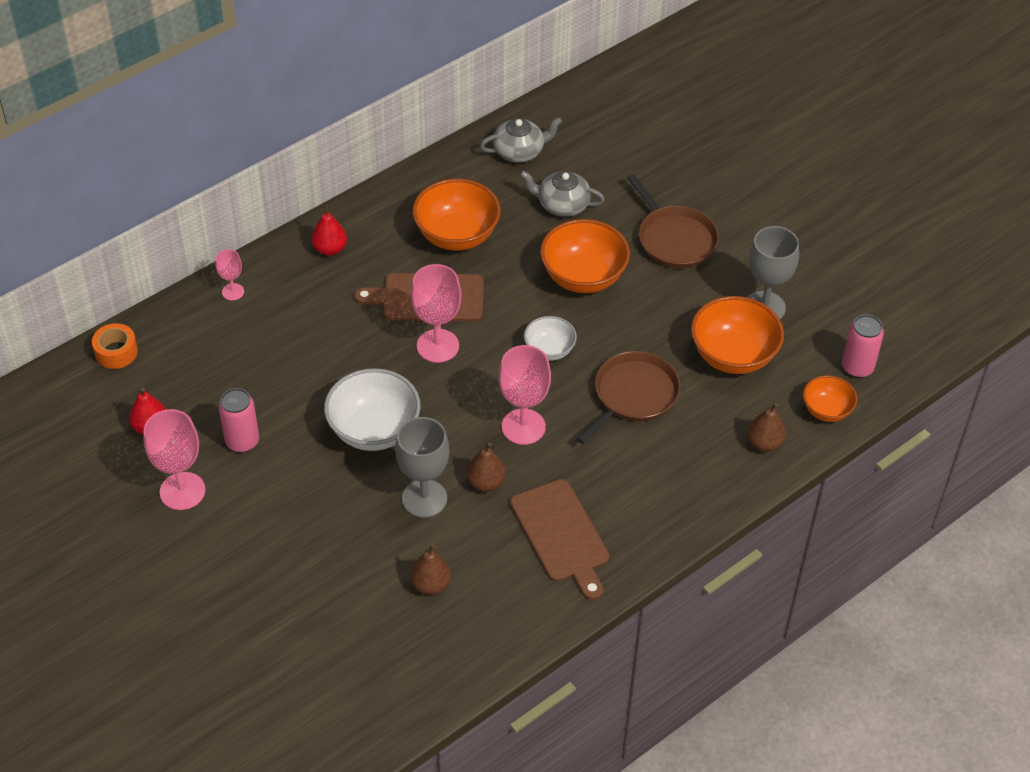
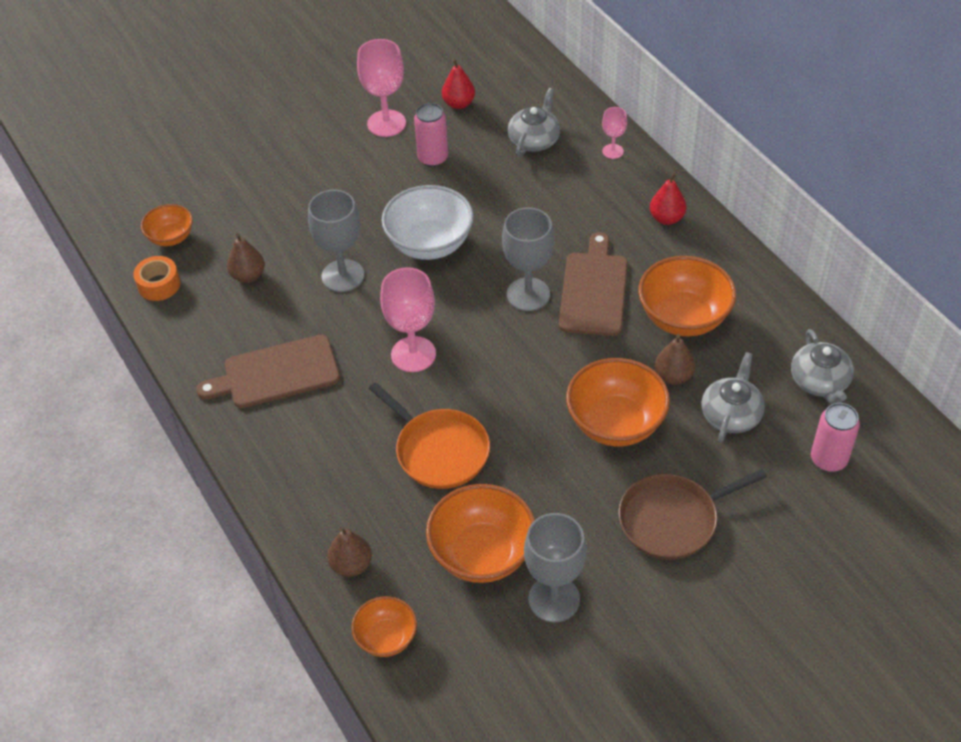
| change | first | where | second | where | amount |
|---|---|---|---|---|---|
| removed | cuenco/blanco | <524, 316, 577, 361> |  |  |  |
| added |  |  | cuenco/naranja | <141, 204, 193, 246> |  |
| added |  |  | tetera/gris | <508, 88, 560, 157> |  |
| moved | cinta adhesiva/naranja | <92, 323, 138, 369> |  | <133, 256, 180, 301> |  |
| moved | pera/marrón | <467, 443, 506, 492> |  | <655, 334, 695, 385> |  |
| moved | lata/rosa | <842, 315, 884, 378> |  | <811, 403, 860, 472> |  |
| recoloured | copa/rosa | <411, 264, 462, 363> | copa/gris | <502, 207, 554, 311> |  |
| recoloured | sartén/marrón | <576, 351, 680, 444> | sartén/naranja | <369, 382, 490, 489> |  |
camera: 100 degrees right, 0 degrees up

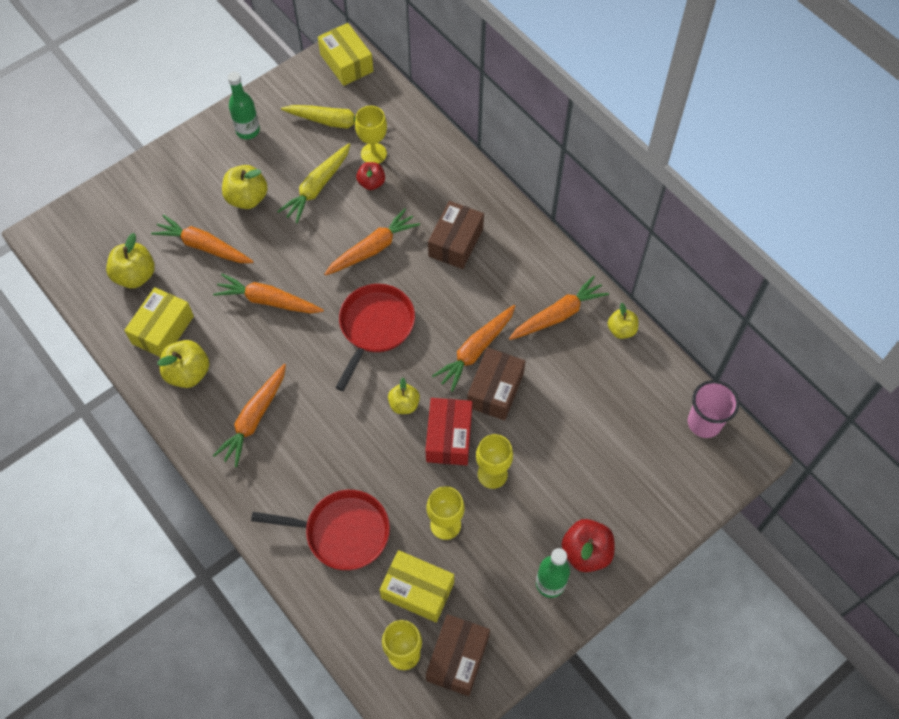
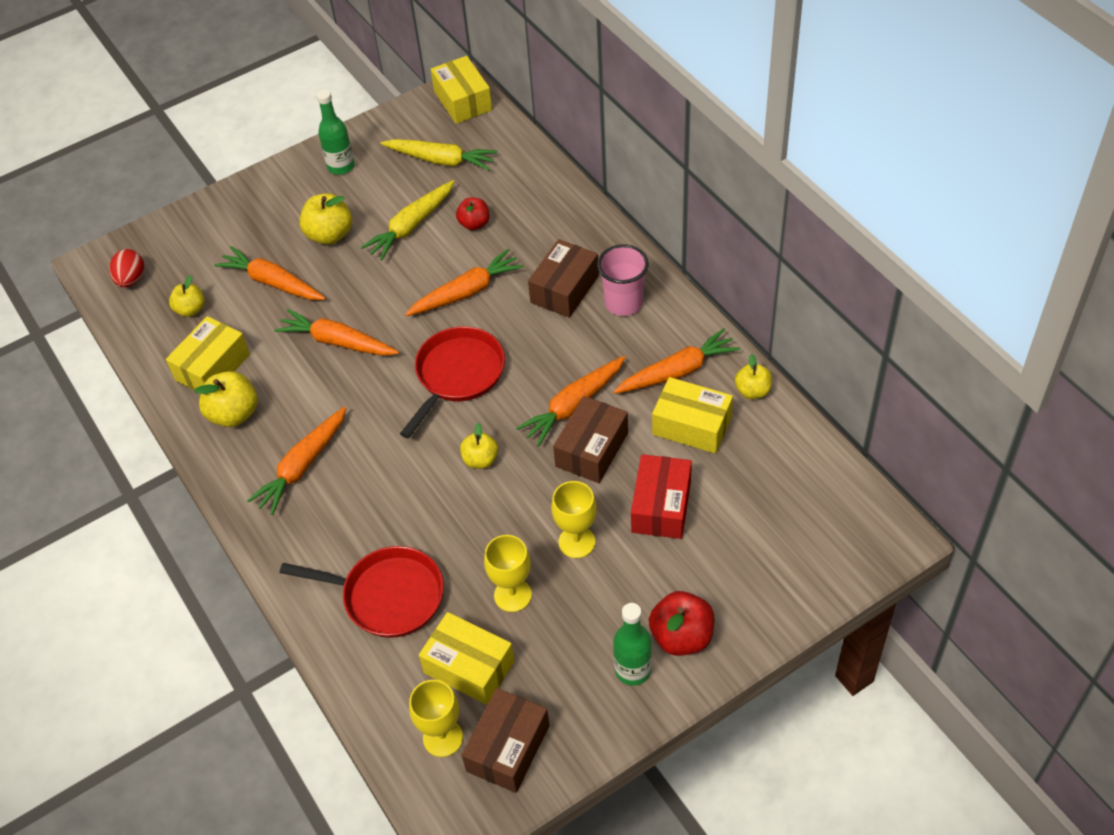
| change | first | where | second | where | amount |
|---|---|---|---|---|---|
| removed | copa/amarillo | <355, 106, 387, 164> |  |  |  |
| added |  |  | huevo/rojo | <109, 249, 144, 288> |  |
| added |  |  | caja/amarillo | <652, 377, 733, 454> |  |
| moved | caja/rojo | <425, 398, 472, 465> |  | <631, 454, 692, 539> |  |
| moved | vaso/rosa | <688, 380, 739, 438> |  | <597, 245, 649, 316> |  |
| resized | manzana/amarillo | <106, 233, 155, 288> |  | <169, 275, 205, 317> | x0.64 |
camera: 10 degrees right, 10 degrees down

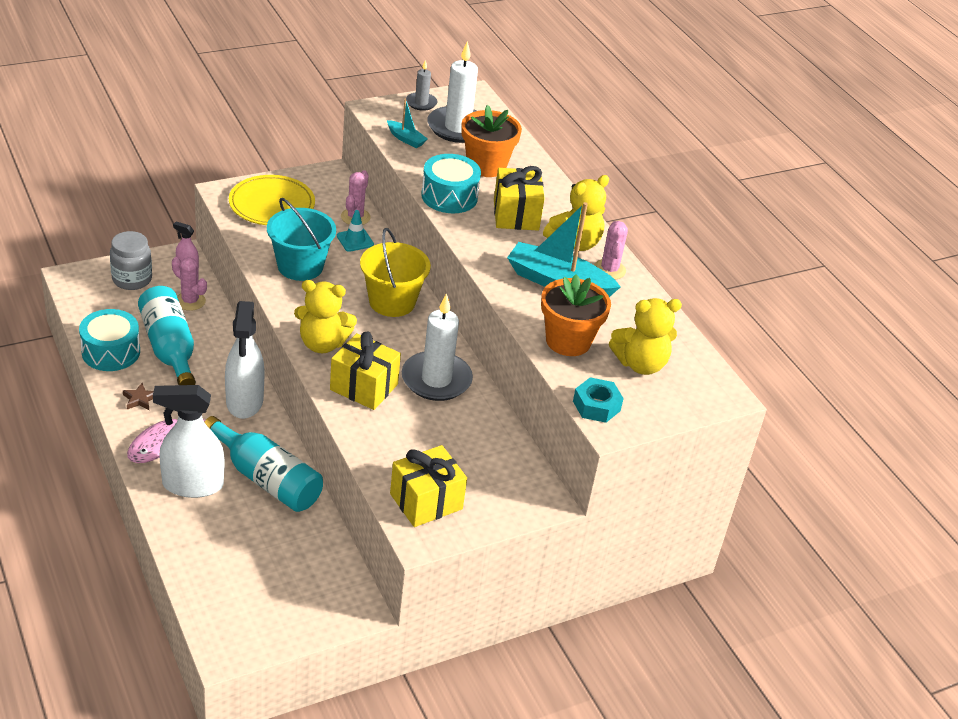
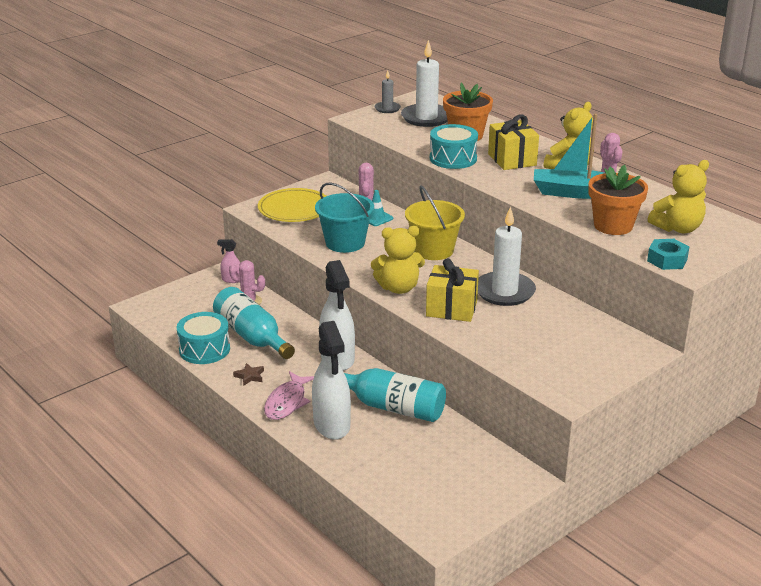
| change | first | where | second | where | amount |
|---|---|---|---|---|---|
| removed | tarro/gris | <110, 231, 152, 290> |  |  |  |
| removed | barco/turquesa | <387, 99, 428, 148> |  |  |  |
| removed | regalo/amarillo | <390, 445, 467, 527> |  |  |  |
| turned | pulverizador/blanco | <153, 385, 224, 498> |  | <312, 321, 351, 440> | 90 degrees counterclockwise |
camera: 10 degrees left, 10 degrees down

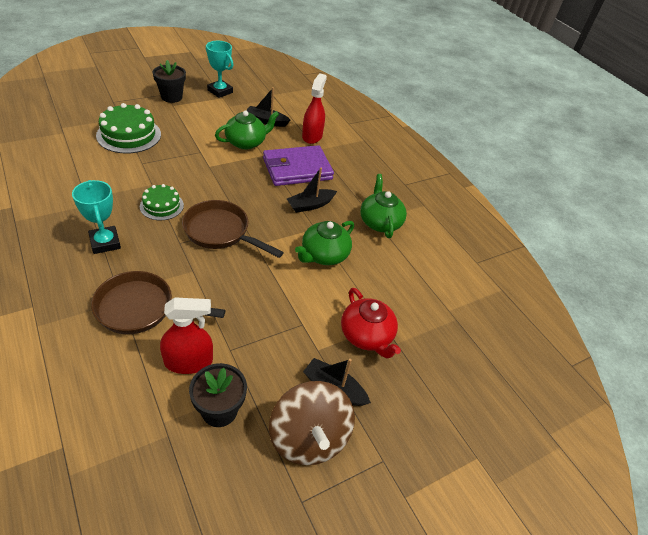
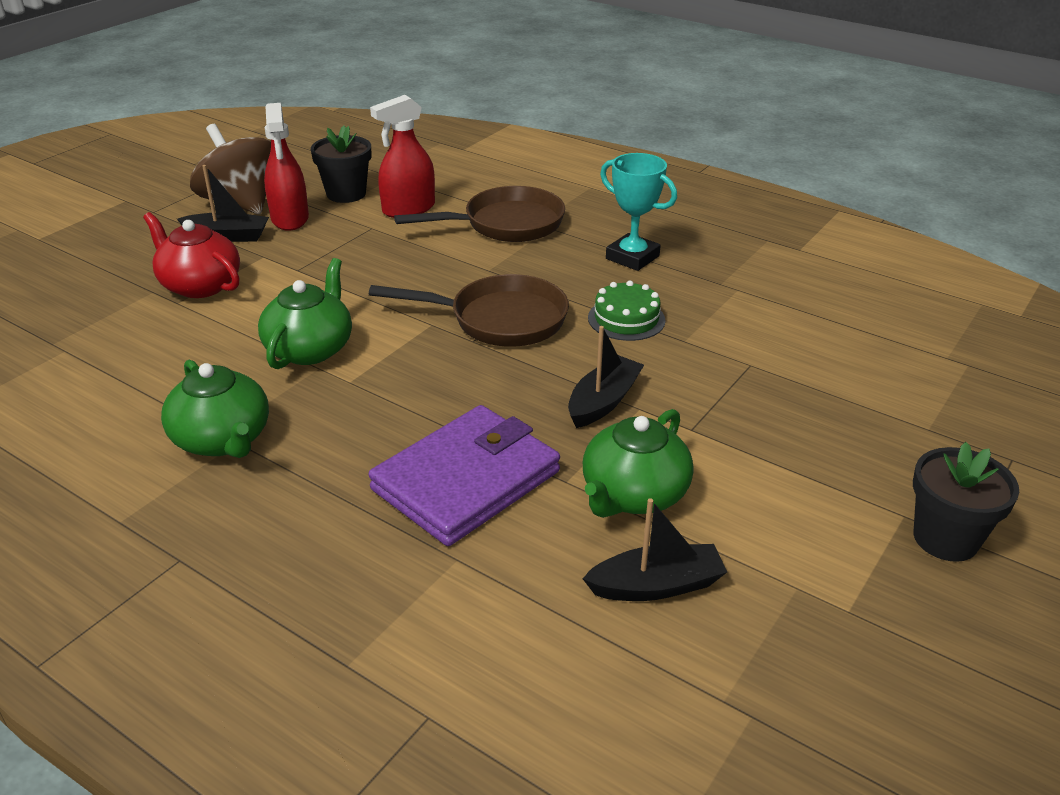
| change | first | where | second | where | amount |
|---|---|---|---|---|---|
| removed | tarta/verde | <96, 103, 161, 154> |  |  |  |
| removed | trofeo/turquesa | <206, 41, 233, 98> |  |  |  |
| moved | barco/negro | <287, 168, 337, 213> |  | <568, 326, 644, 428> |  |
| moved | pulverizador/rojo | <302, 73, 327, 144> |  | <264, 103, 309, 231> |  |
camera: 160 degrees right, 10 degrees down

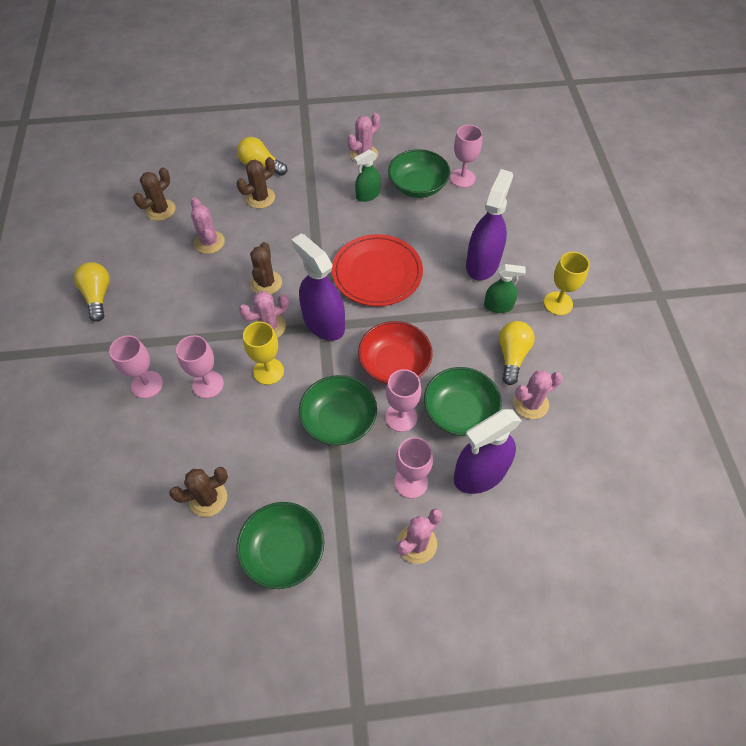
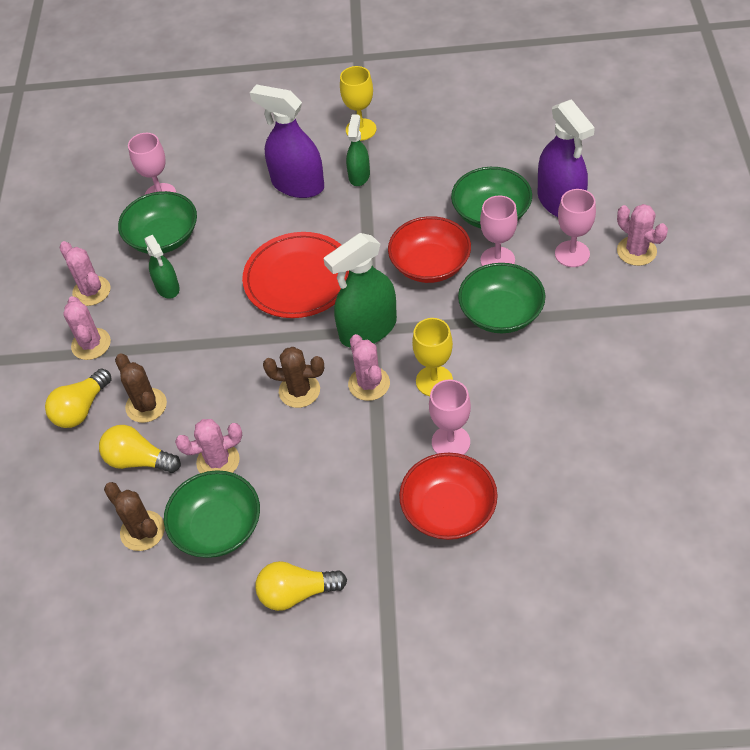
| change | first | where | second | where | amount |
|---|---|---|---|---|---|
| removed | cactus/marrón | <169, 467, 228, 517> |  |  |  |
| moved | cuenco/verde | <236, 502, 324, 589> |  | <164, 470, 260, 558> |  |
| moved | bombilla/amarillo | <499, 321, 535, 385> |  | <99, 425, 181, 473> |  |
| moved | cactus/rosa | <513, 370, 563, 419> |  | <63, 296, 111, 360> |  |
| replaced | copa/rosa | <109, 335, 163, 399> | cuenco/rojo | <399, 453, 498, 540> |  |
| recoloured | pulverizador/morado | <291, 233, 345, 341> | pulverizador/verde | <323, 233, 397, 348> |  |
camera: 80 degrees left, 5 degrees down

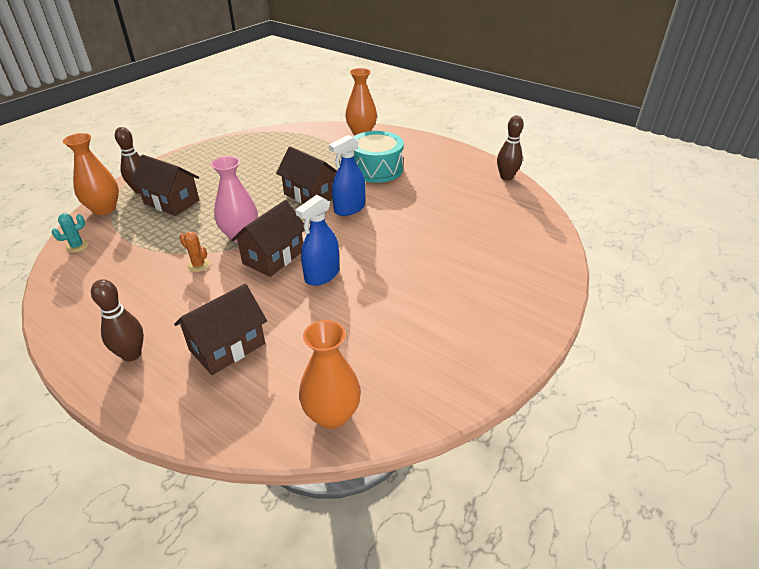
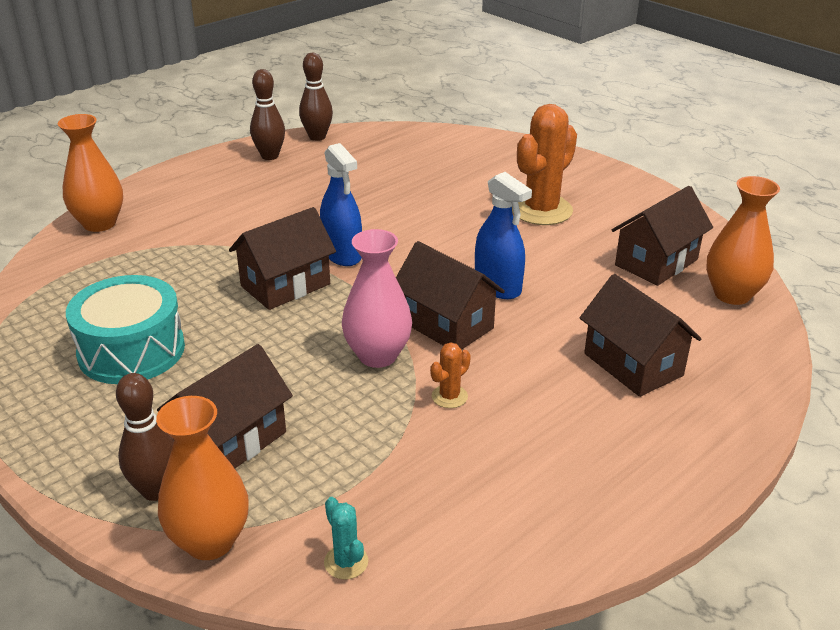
| change | first | where | second | where | amount |
|---|---|---|---|---|---|
| added |  |  | cactus/naranja | <512, 104, 577, 225> |  |
| added |  |  | casa/marrón | <612, 186, 713, 286> |  |
| moved | bolo/marrón | <91, 279, 144, 362> |  | <250, 69, 285, 160> |  |
| moved | tambor/turquesa | <353, 131, 404, 183> |  | <66, 275, 185, 384> |  |
camera: 80 degrees left, 5 degrees down

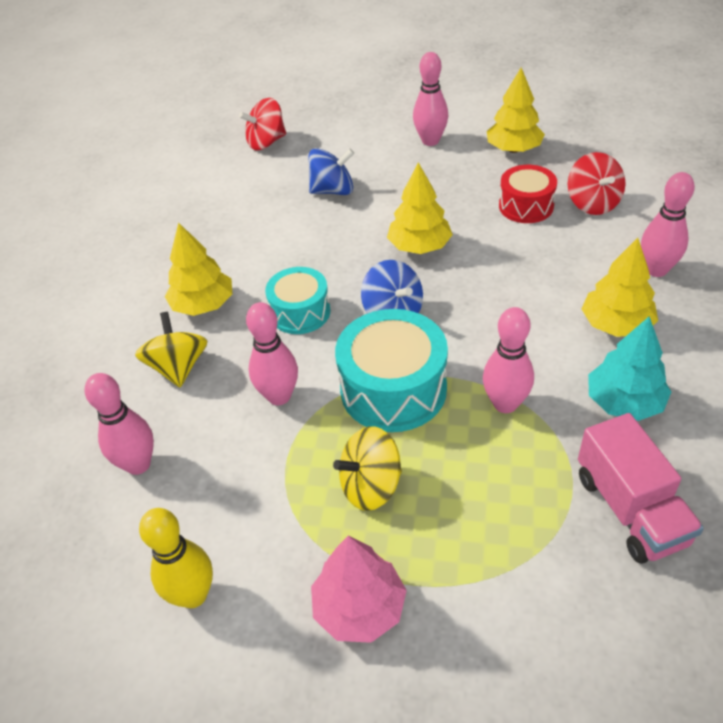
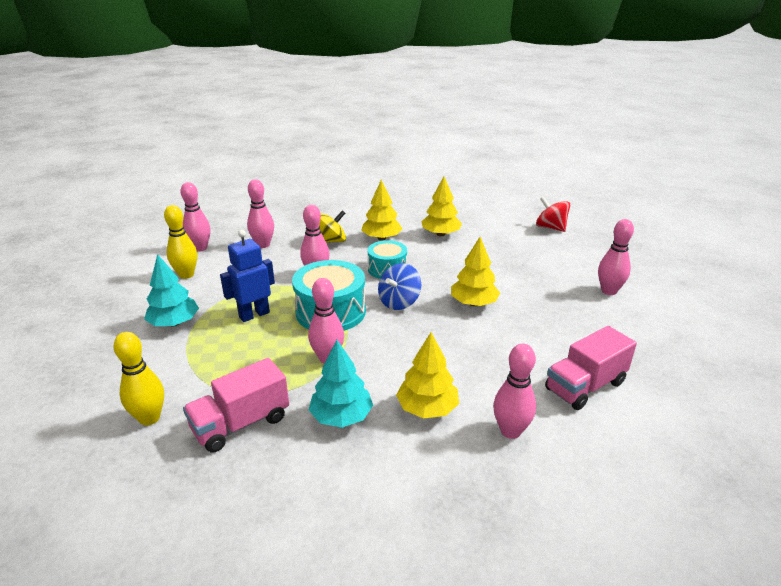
| change | first | where | second | where | amount |
|---|---|---|---|---|---|
| removed | peonza/azul | <309, 148, 354, 195> |  |  |  |
| removed | tambor/rojo | <499, 165, 557, 223> |  |  |  |
| added |  |  | bolo/amarillo | <113, 332, 164, 425> |  |
| added |  |  | bolo/rosa | <180, 182, 211, 252> |  |
| moved | árbol/amarillo | <487, 67, 545, 153> |  | <421, 177, 462, 236> |  |
| replaced | peonza/amarillo | <333, 426, 402, 511> | robot/azul | <220, 230, 275, 322> |  |
| replaced | peonza/rojo | <568, 152, 625, 215> | camión/rosa | <545, 326, 637, 410> |  |
| recoloured | árbol/rosa | <311, 536, 407, 643> | árbol/turquesa | <144, 254, 199, 326> |  |
camera: 70 degrees right, 15 degrees down

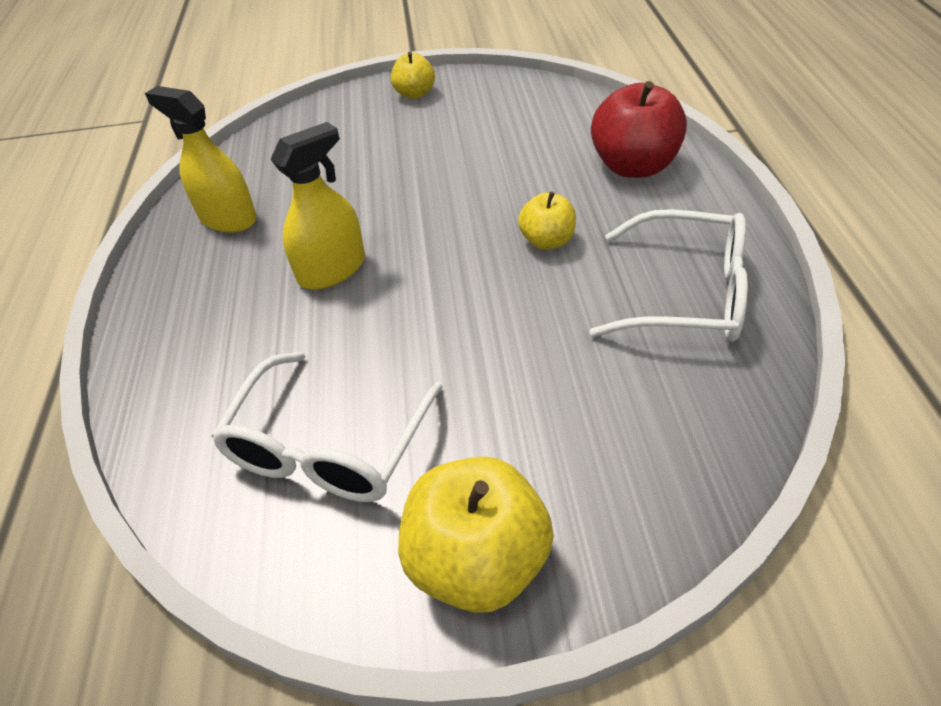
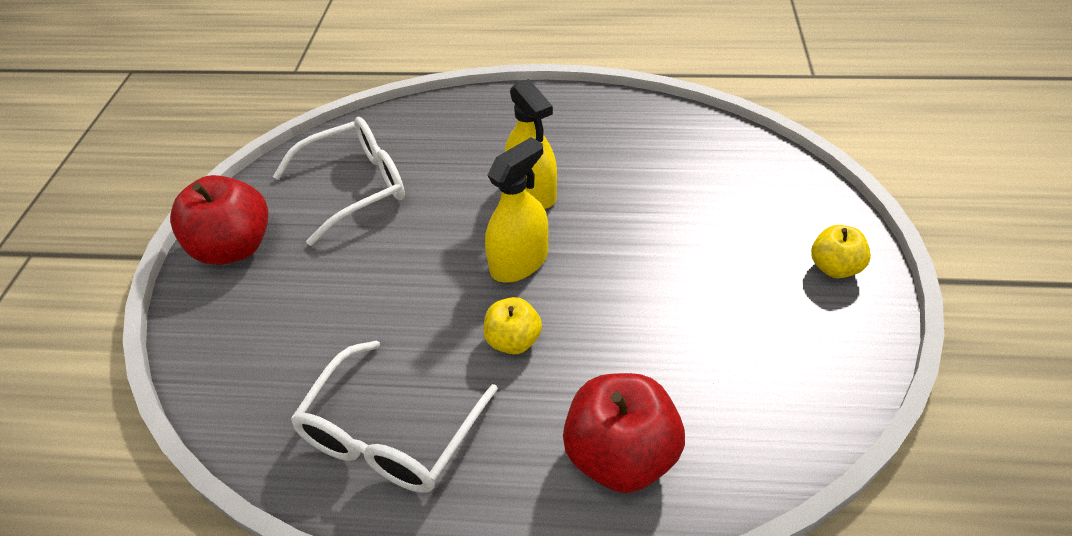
| change | first | where | second | where | amount |
|---|---|---|---|---|---|
| moved | pulverizador/amarillo | <145, 86, 257, 233> |  | <485, 137, 548, 283> |  |
| recoloured | manzana/amarillo | <398, 457, 554, 613> | manzana/rojo | <170, 175, 269, 265> |  |
| turned | gafas/blanco | <211, 352, 443, 502> |  | <273, 117, 405, 246> | 120 degrees clockwise |
camera: 100 degrees right, 0 degrees up

